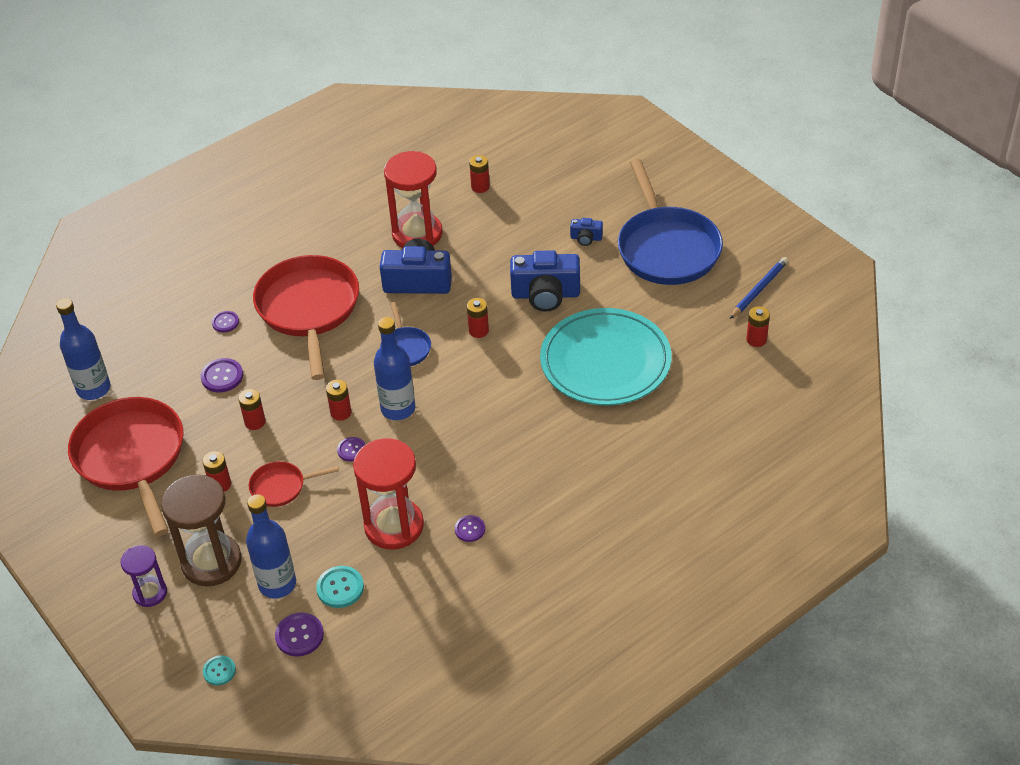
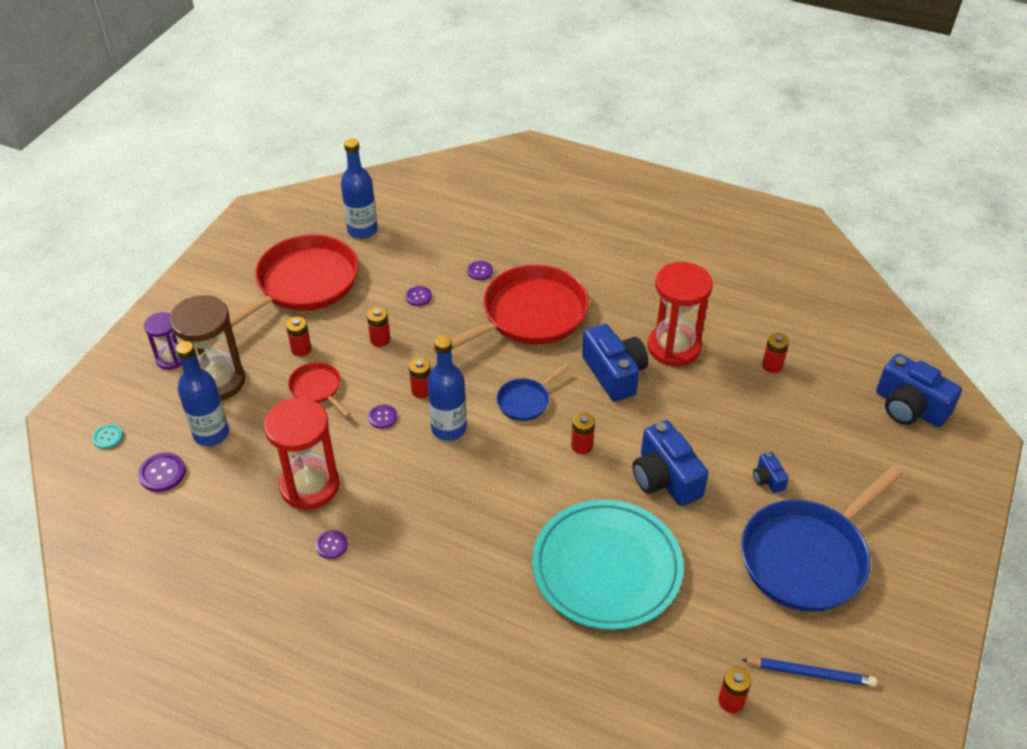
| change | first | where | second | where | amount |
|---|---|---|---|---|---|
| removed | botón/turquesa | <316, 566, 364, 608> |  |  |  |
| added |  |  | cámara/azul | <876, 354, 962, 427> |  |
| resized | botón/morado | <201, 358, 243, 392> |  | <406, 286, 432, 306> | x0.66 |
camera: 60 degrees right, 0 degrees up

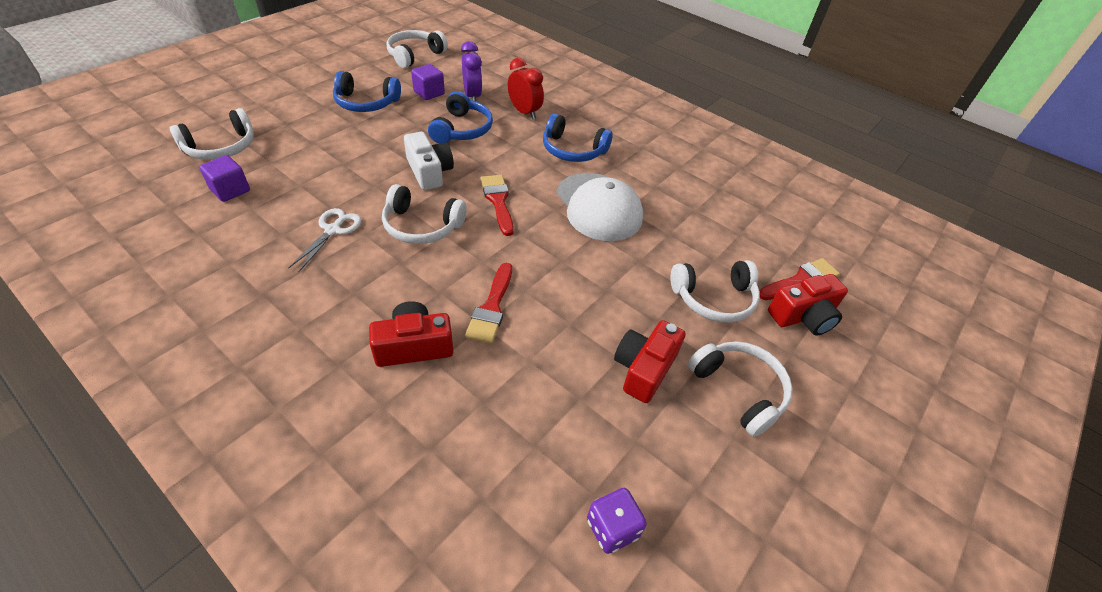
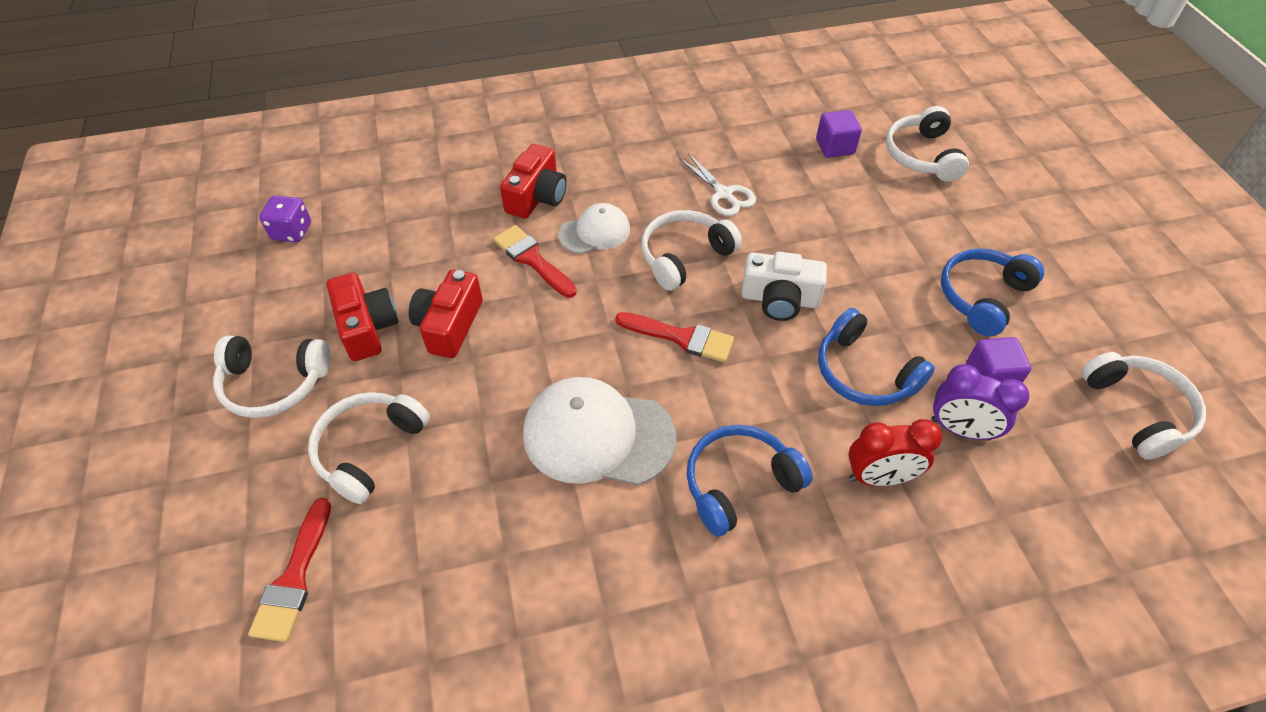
| change | first | where | second | where | amount |
|---|---|---|---|---|---|
| added |  |  | gorra/blanco | <558, 203, 630, 254> |  |
| moved | cámara/rojo | <768, 274, 848, 336> |  | <409, 269, 483, 358> |  |
camera: 130 degrees right, 5 degrees up

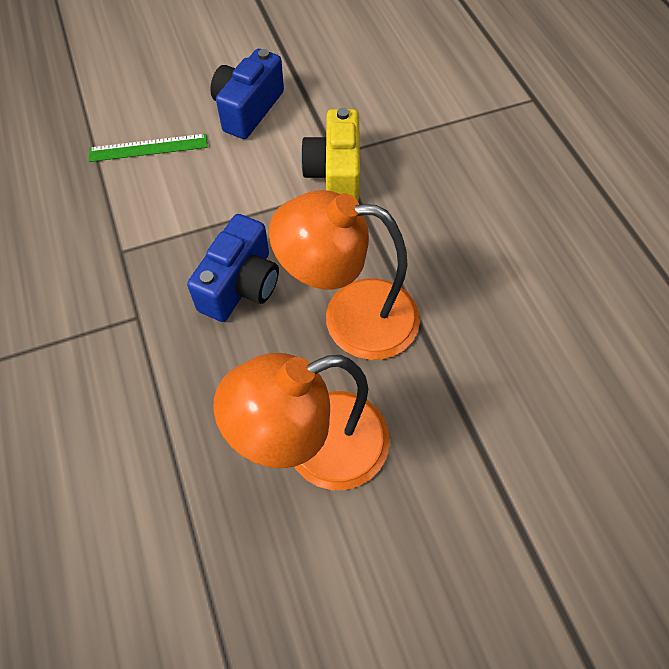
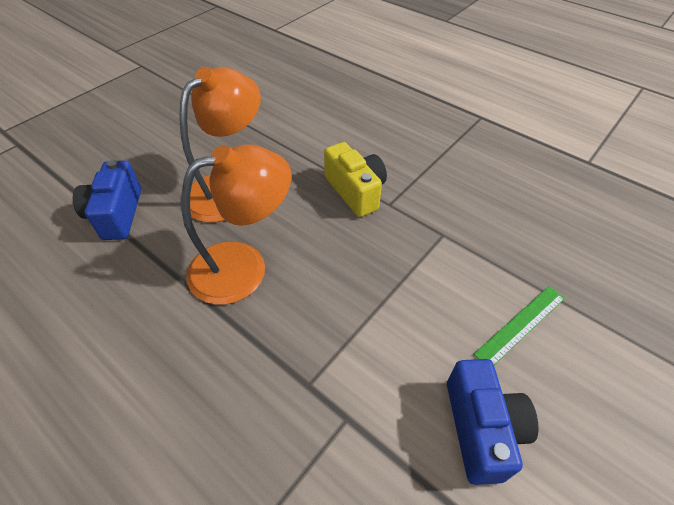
| change | first | where | second | where | amount |
|---|---|---|---|---|---|
| moved | cámara/azul | <187, 214, 279, 322> |  | <73, 160, 141, 240> |  |
| moved | cámara/amarillo | <301, 108, 360, 201> |  | <324, 142, 387, 217> |  |
camera: 150 degrees right, 10 degrees down

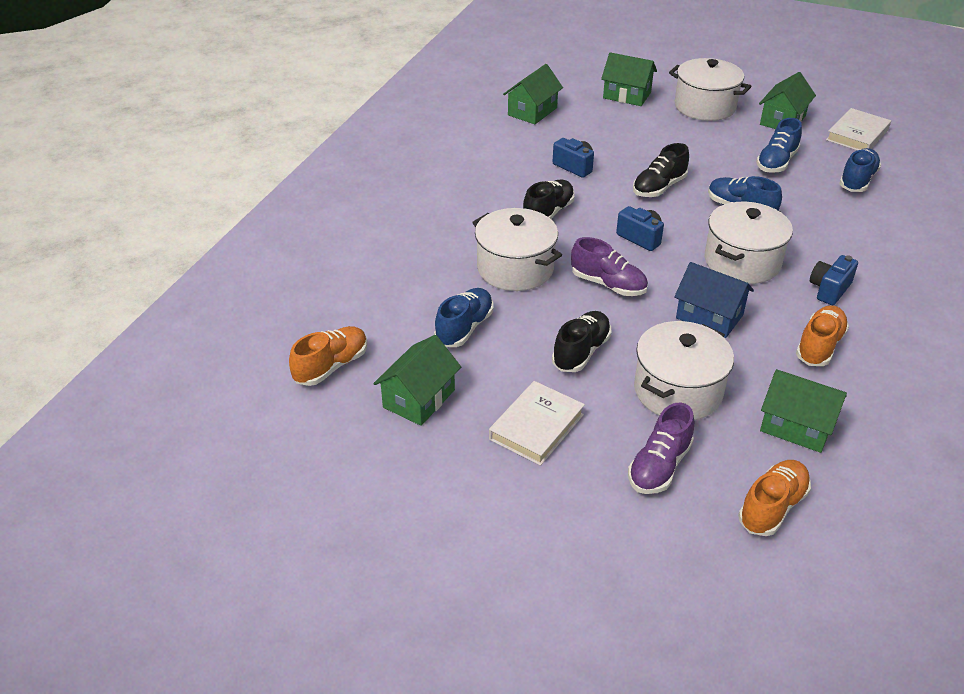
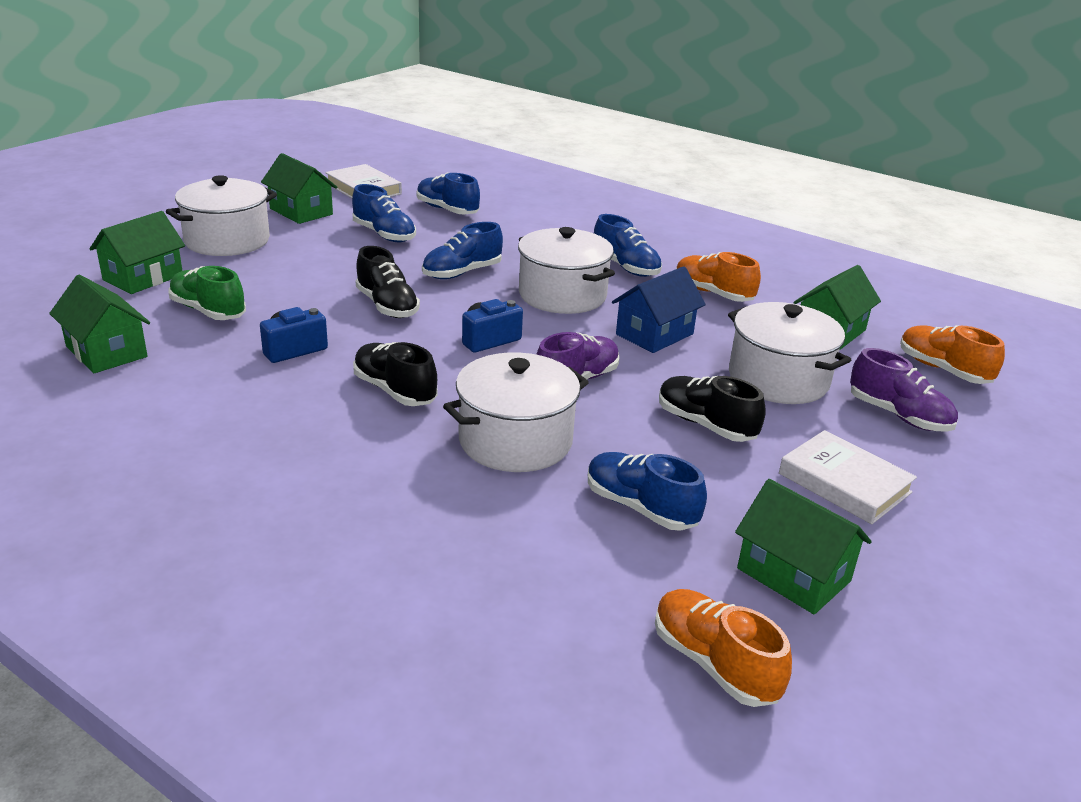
| change | first | where | second | where | amount |
|---|---|---|---|---|---|
| added |  |  | zapato/verde | <168, 266, 246, 320> |  |
| replaced | cámara/azul | <810, 255, 858, 305> | zapato/azul | <594, 214, 662, 277> |  |
camera: 80 degrees left, 10 degrees down

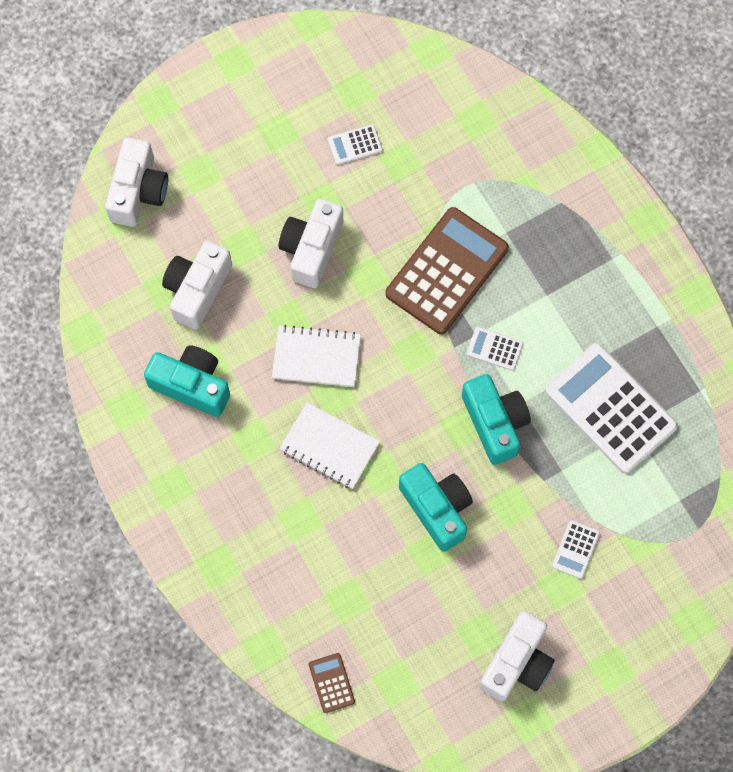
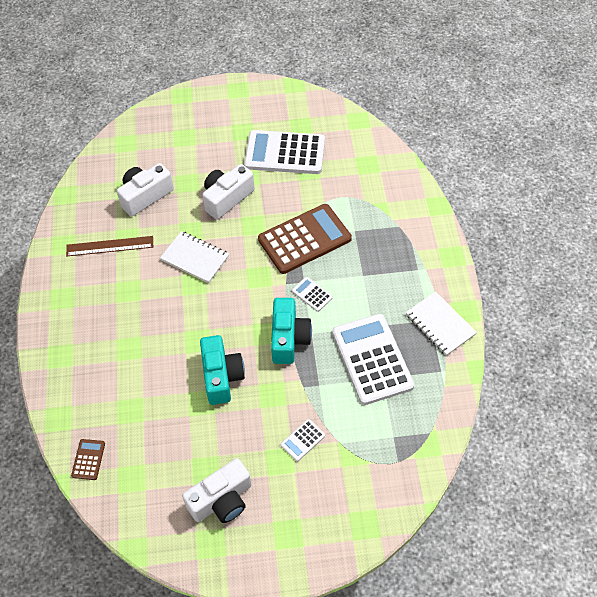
| change | first | where | second | where | amount |
|---|---|---|---|---|---|
| removed | cámara/blanco | <105, 138, 168, 227> |  |  |  |
| moved | cuaderno/blanco | <280, 402, 380, 489> |  | <406, 291, 477, 356> |  |
| replaced | cámara/turquesa | <144, 345, 230, 417> | regla/marrón | <66, 236, 153, 256> |  |
| resized | calculadora/blanco | <328, 124, 383, 165> |  | <244, 130, 325, 174> | x2.34 |
camera: 25 degrees right, 15 degrees down

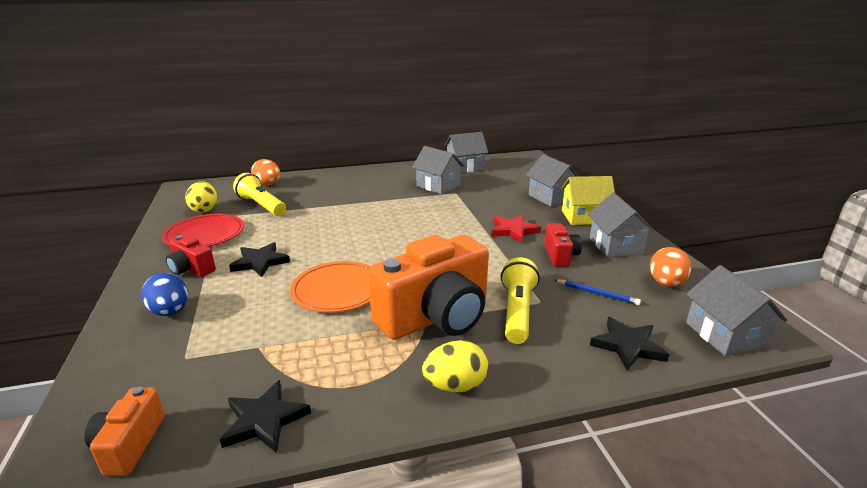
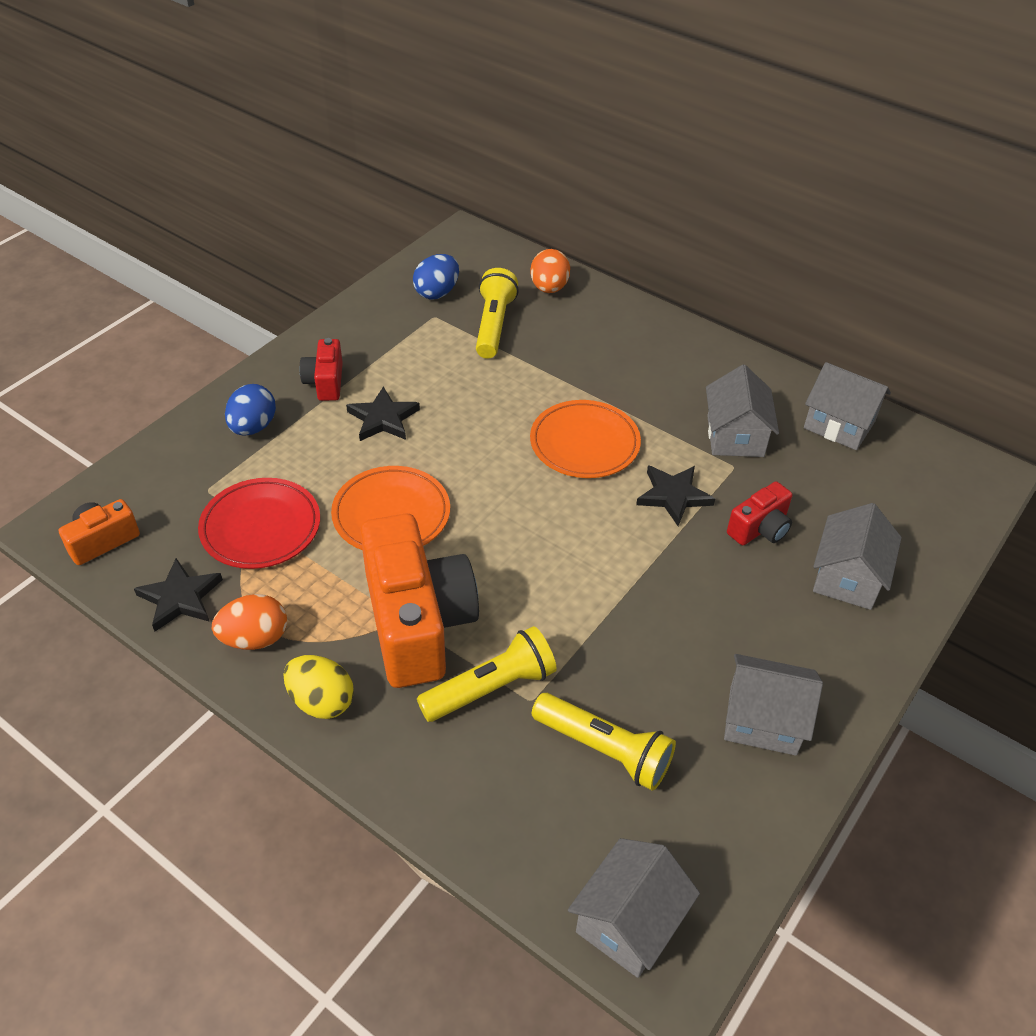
| change | first | where | second | where | amount |
|---|---|---|---|---|---|
| removed | estrella/rojo | <491, 215, 541, 243> |  |  |  |
| removed | casa/amarillo | <561, 176, 615, 225> |  |  |  |
| added |  |  | plato/naranja | <530, 400, 641, 478> |  |
| moved | plato/rojo | <162, 214, 244, 247> |  | <198, 478, 320, 569> |  |
| moved | cámara/rojo | <544, 224, 582, 267> |  | <727, 481, 792, 545> |  |
| moved | estrella/negro | <590, 317, 670, 370> |  | <636, 466, 715, 526> |  |
| moved | huevo/naranja | <650, 247, 691, 287> |  | <212, 594, 287, 650> |  |
| replaced | lápiz/azul | <555, 279, 641, 305> | lámpara de mano/amarillo | <532, 693, 676, 790> |  |
| recoloured | huevo/amarillo | <185, 181, 217, 213> | huevo/azul | <413, 254, 459, 300> |  |
| turned | cámara/naranja | <368, 235, 489, 340> |  | <360, 514, 479, 688> | 120 degrees counterclockwise |
| turned | casa/gris | <588, 193, 655, 257> |  | <724, 654, 823, 756> | 60 degrees clockwise |
camera: 50 degrees right, 20 degrees up

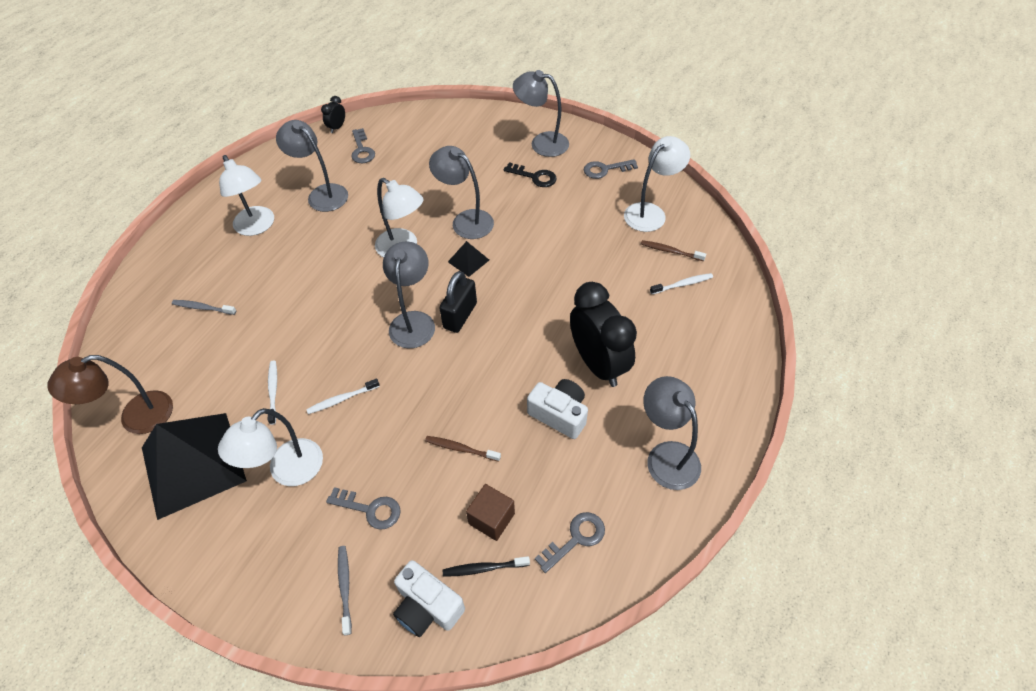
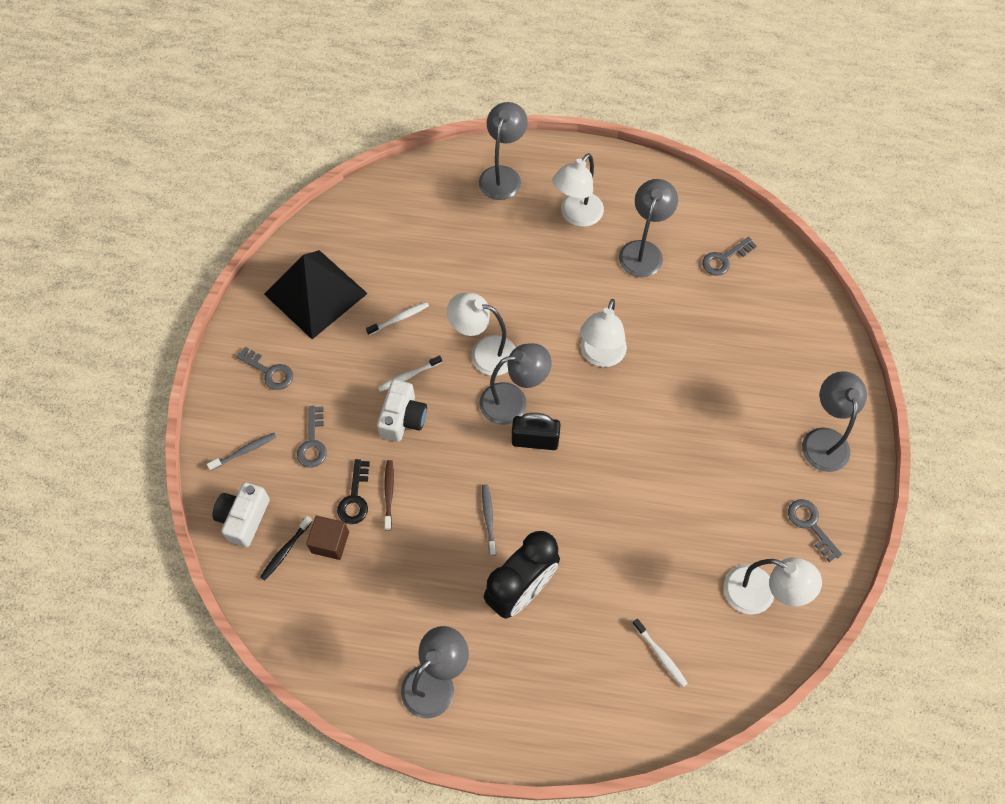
| change | first | where | second | where | amount |
|---|---|---|---|---|---|
| removed | lámpara/marrón | <48, 355, 173, 434> |  |  |  |
| removed | despertador/negro | <321, 96, 345, 133> |  |  |  |
| removed | pirámide/negro | <448, 241, 489, 277> |  |  |  |
| removed | cepillo de dientes/marrón | <641, 240, 706, 261> |  |  |  |
| moved | cepillo de dientes/gris | <172, 300, 236, 315> |  | <482, 484, 496, 556> |  |
| moved | lámpara/blanco | <218, 408, 323, 486> |  | <447, 293, 516, 376> |  |
| moved | lámpara/gris | <429, 146, 494, 239> |  | <479, 102, 528, 200> |  |
| moved | llave/negro | <504, 162, 557, 187> |  | <337, 459, 370, 524> |  |
| moved | cámara/blanco | <527, 379, 588, 439> |  | <377, 380, 427, 442> |  |
| moved | llave/gris | <535, 512, 605, 573> |  | <236, 347, 293, 390> |  |
| turned | cepillo de dientes/blanco | <306, 378, 380, 414> |  | <378, 355, 442, 392> | 75 degrees counterclockwise |
| turned | cepillo de dientes/negro | <443, 556, 530, 577> |  | <260, 516, 312, 581> | 120 degrees counterclockwise |
camera: 70 degrees right, 10 degrees up

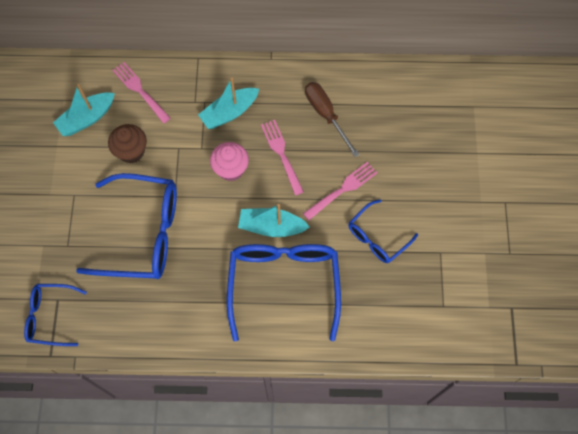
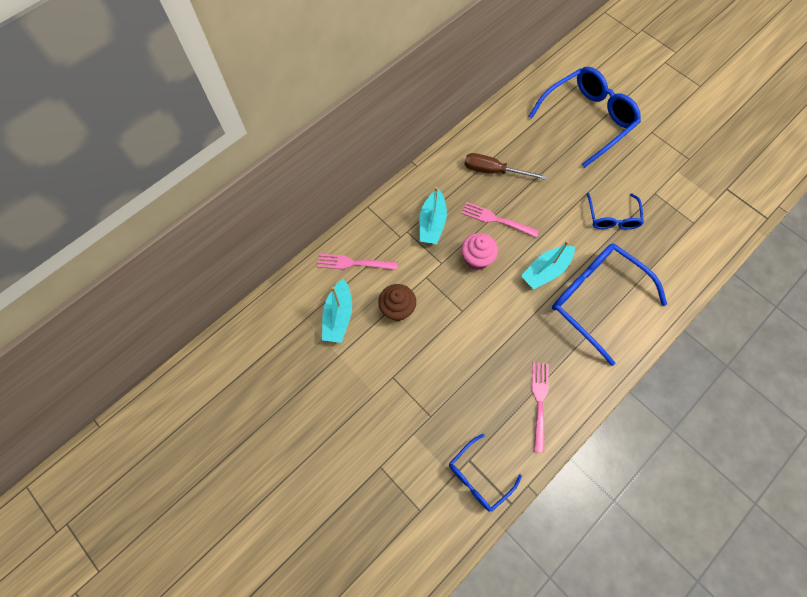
| change | first | where | second | where | amount |
|---|---|---|---|---|---|
| moved | gafas/azul | <76, 173, 177, 279> |  | <529, 67, 641, 168> |  |
| moved | tenedor/rosa | <303, 162, 377, 220> |  | <532, 362, 549, 453> |  |
camera: 45 degrees left, 0 degrees up

